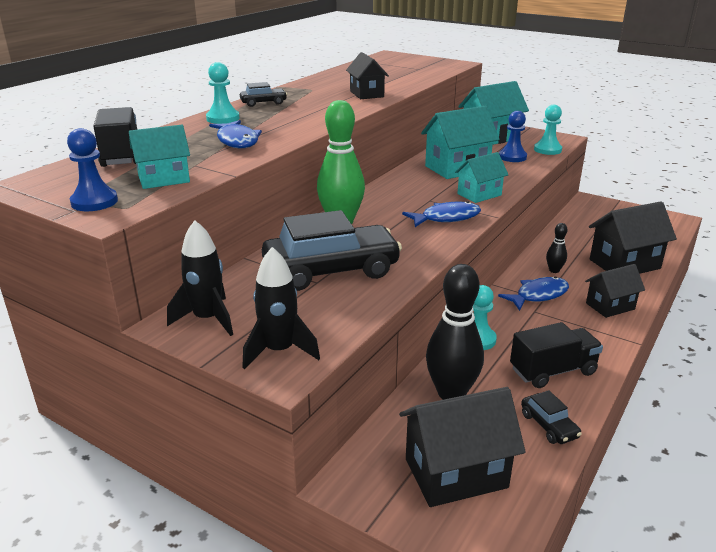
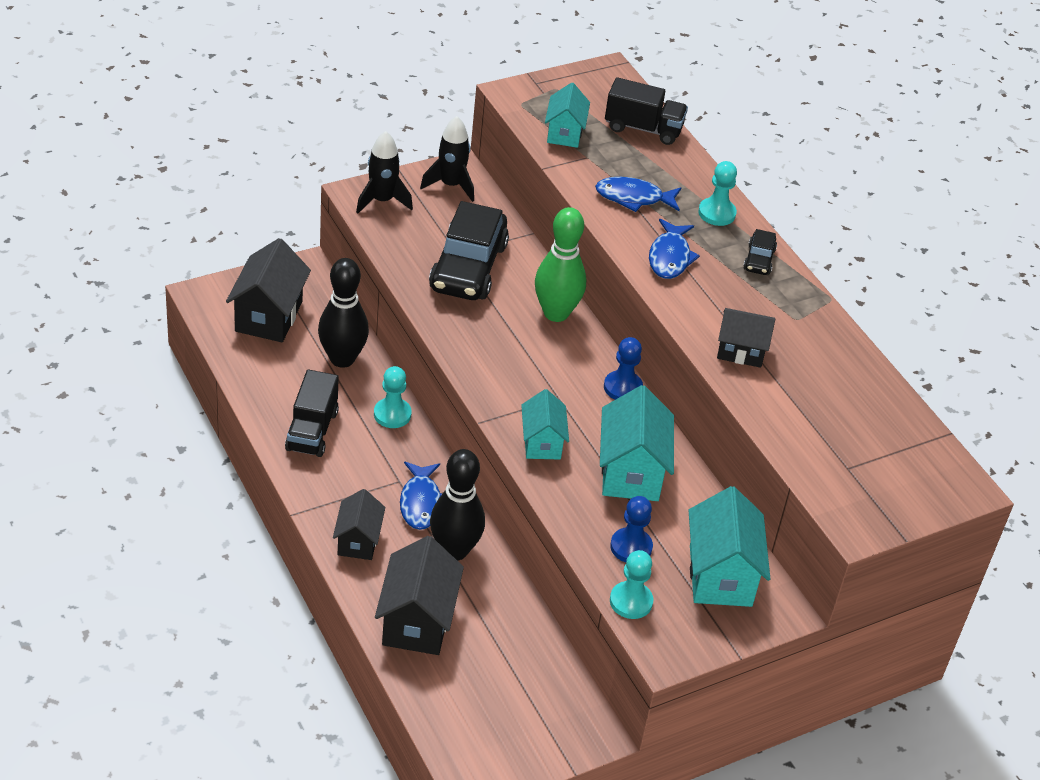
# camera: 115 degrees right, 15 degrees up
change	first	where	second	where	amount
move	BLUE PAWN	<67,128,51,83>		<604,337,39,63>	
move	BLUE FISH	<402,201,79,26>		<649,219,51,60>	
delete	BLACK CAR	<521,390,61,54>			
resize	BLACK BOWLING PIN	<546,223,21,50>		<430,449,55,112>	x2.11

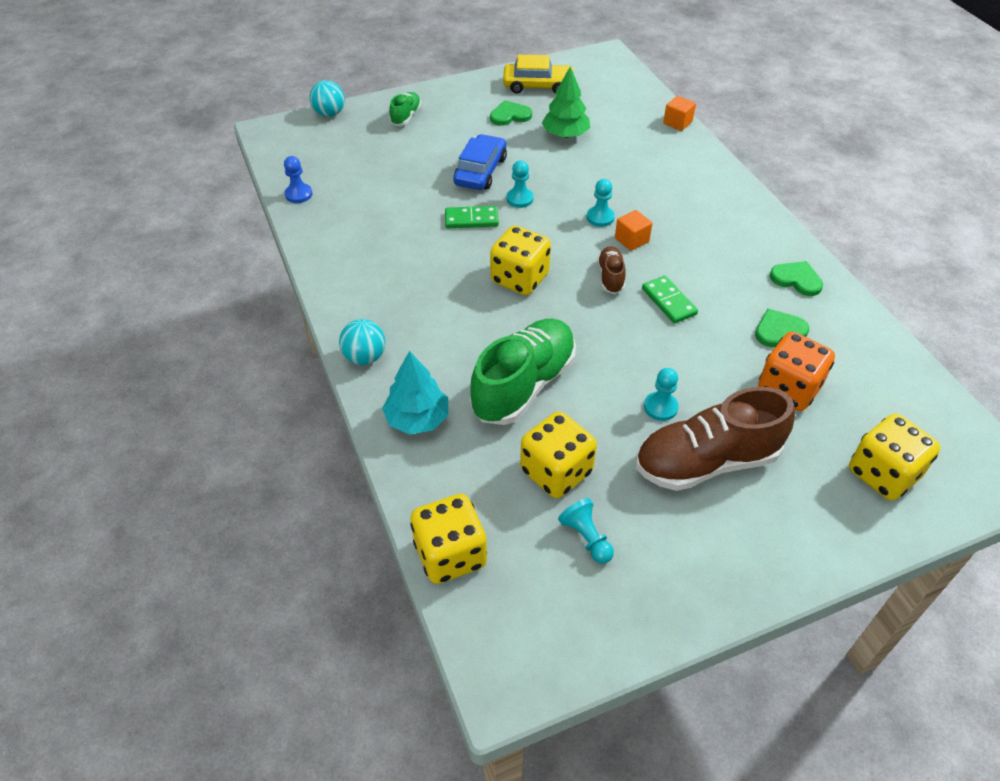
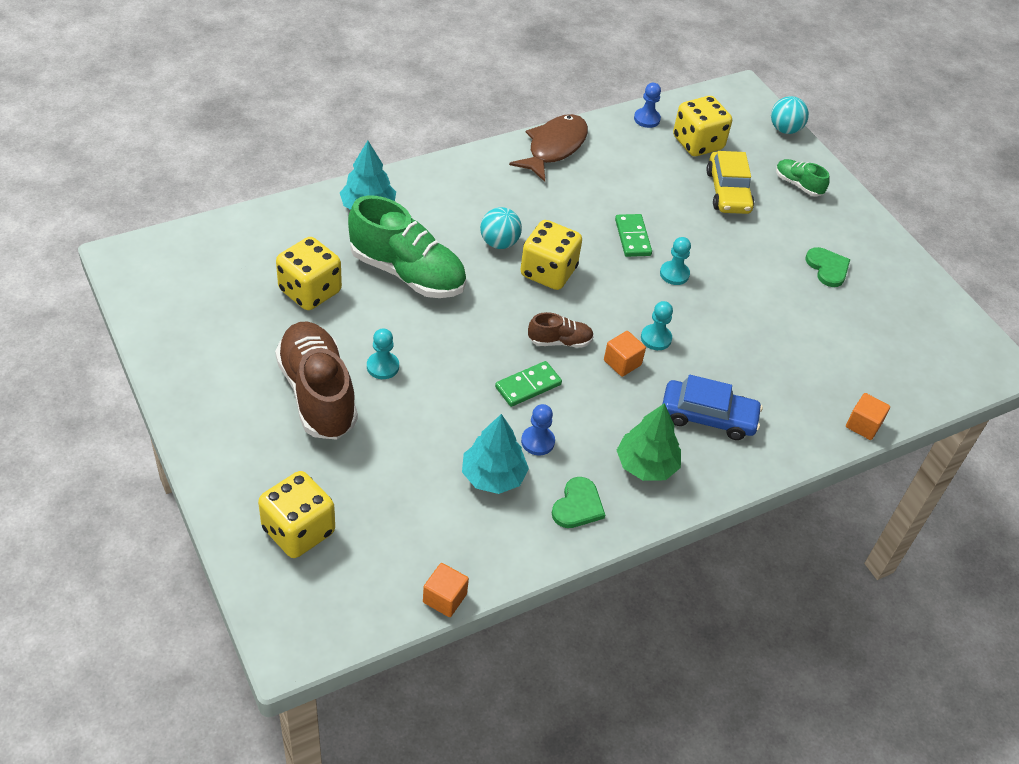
# camera: 80 degrees right, 0 degrees up
change	first	where	second	where	amount
move	TURQUOISE BALL	<339,319,47,46>		<480,207,42,42>	
rotate	GREEN SHOE	<389,92,32,34>		<776,159,54,38>	150 degrees counterclockwise
move	YELLOW DICE	<410,494,77,90>		<673,96,59,60>	
move	BLUE CAR	<453,134,54,56>		<662,375,101,65>	
move	YELLOW CAR	<503,55,71,39>		<706,151,48,63>	
move	GREEN TREE	<542,67,48,71>		<617,403,64,78>	
delete	TURQUOISE PAWN	<558,498,56,66>			
replace	GREEN HEART	<755,309,54,38>	TURQUOISE TREE	<462,414,67,80>	
delete	ORANGE DICE	<758,331,77,80>			
insert			ORANGE CUBE	<423,563,46,54>	
insert			BROWN FISH	<509,114,79,68>	
insert			BLUE PAWN	<521,404,34,51>	

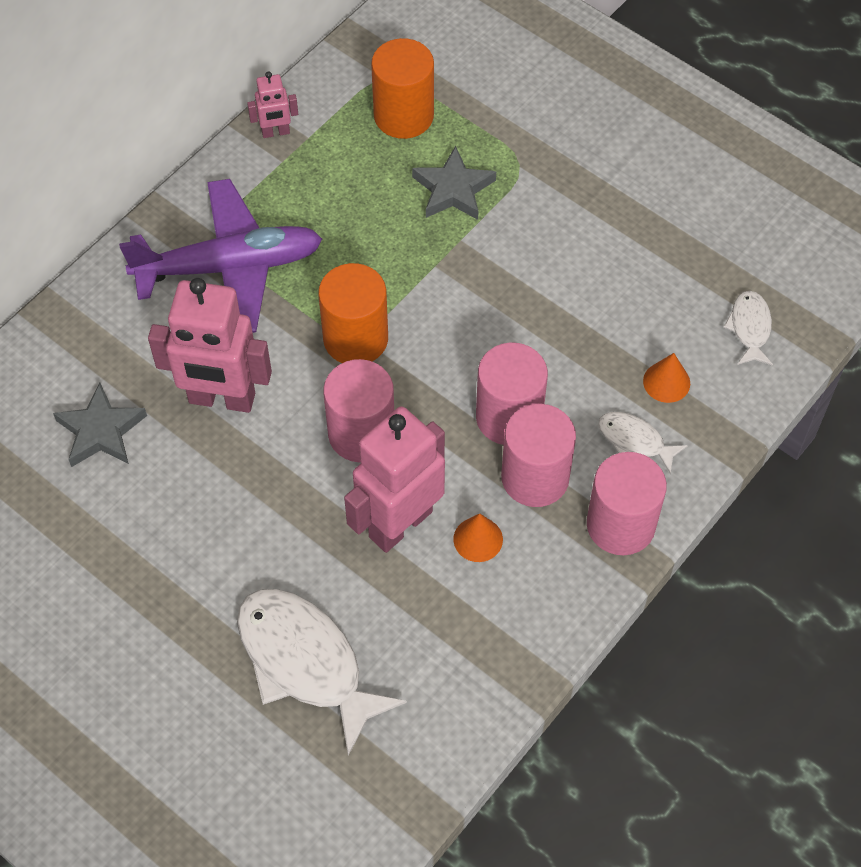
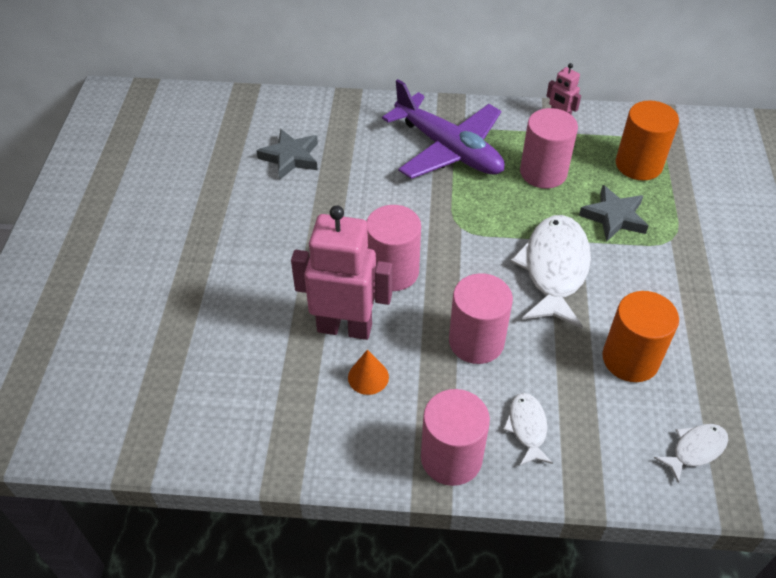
# camera: 55 degrees right, 10 degrees down
change	first	where	second	where	amount
delete	PINK ROBOT	<148,278,124,135>			
move	WHITE FISH	<237,589,170,167>		<511,215,80,113>	
move	ORANGE CYLINDER	<318,263,70,100>		<602,291,77,91>	
move	PINK CYLINDER	<501,404,75,103>		<520,108,58,81>	
delete	ORANGE CONE	<643,353,47,50>			

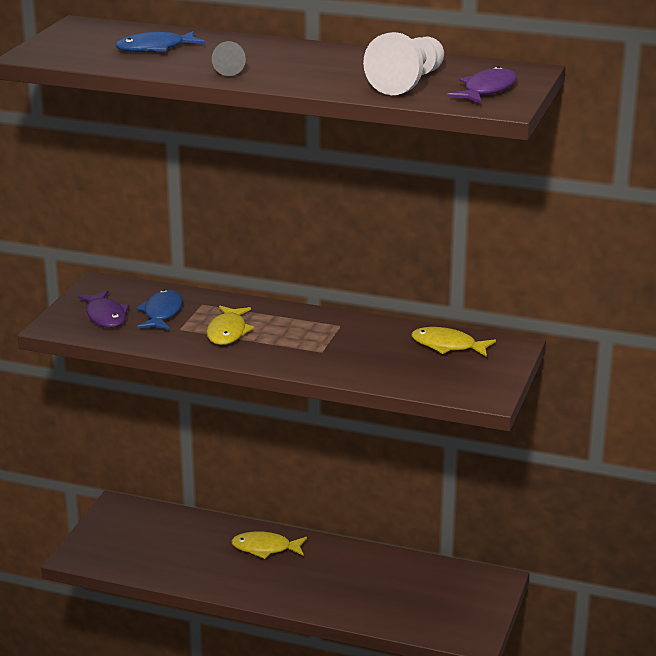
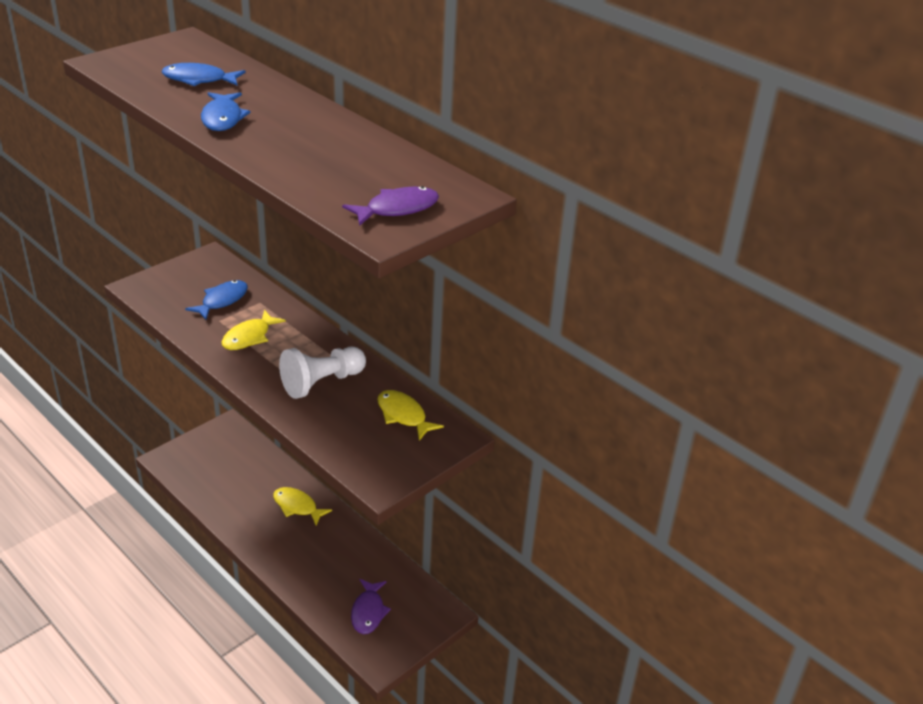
# camera: 25 degrees right, 10 degrees up
change	first	where	second	where	amount
move	PURPLE FISH	<78,290,51,38>		<351,579,40,55>	
replace	GREY PAWN	<212,41,34,35>	BLUE FISH	<201,92,50,39>	
move	WHITE PAWN	<363,32,81,63>		<279,346,87,53>	

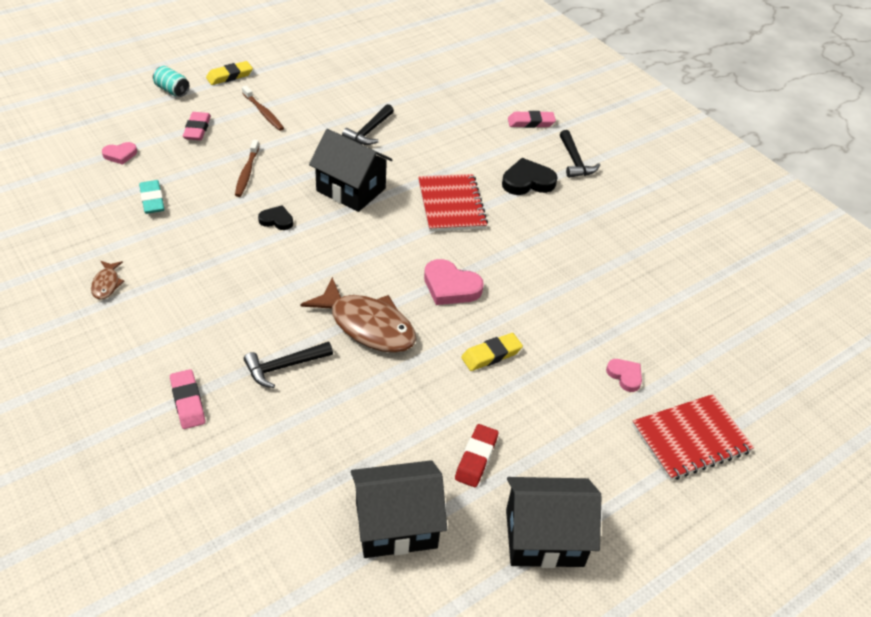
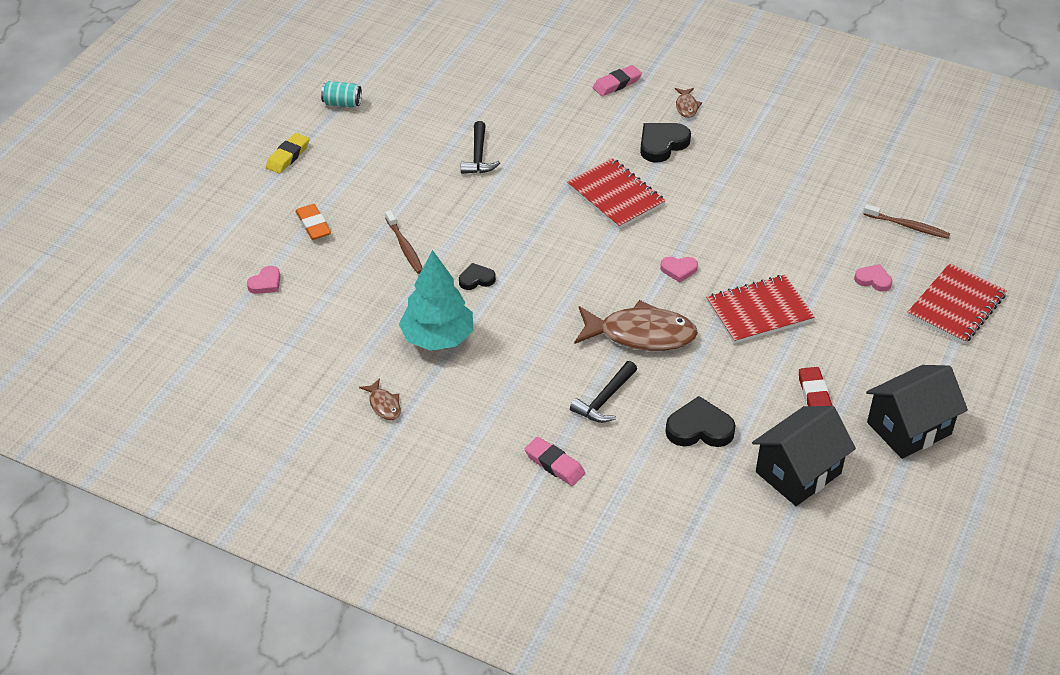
# camera: 25 degrees left, 0 degrees up
change	first	where	second	where	amount
delete	TURQUOISE ERASER	<139,180,26,34>			
move	TURQUOISE CAN	<153,66,36,31>		<321,81,41,27>	
recolor	PINK ERASER	<183,112,28,28>	ORANGE ERASER	<296,204,35,36>	
move	BROWN TOOTHBRUSH	<242,86,42,45>		<863,204,87,35>	
delete	BLACK HOUSE	<309,129,84,83>			
resize	PINK HEART	<424,259,60,46>		<660,257,38,26>	x0.59
replace	YELLOW ERASER	<461,333,62,38>	RED NOTEBOOK	<706,275,109,69>	
replace	BLACK HAMMER	<560,130,40,48>	BROWN FISH	<675,88,27,30>	
insert			TURQUOISE TREE	<399,250,74,101>	
insert			BLACK HEART	<665,396,71,51>	

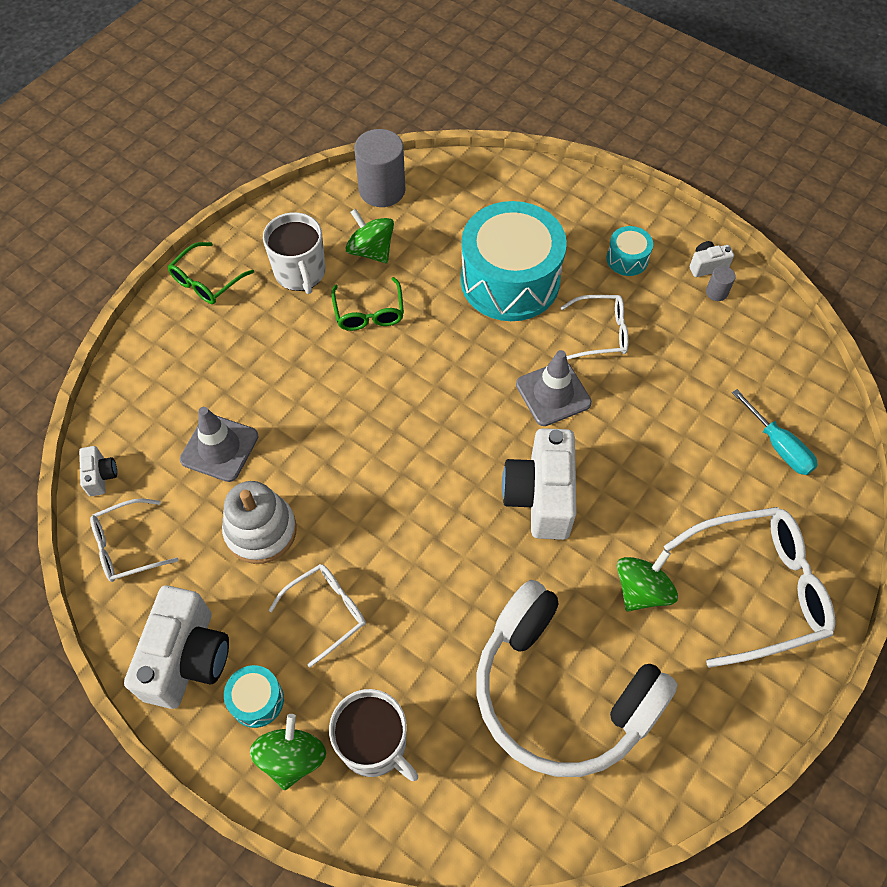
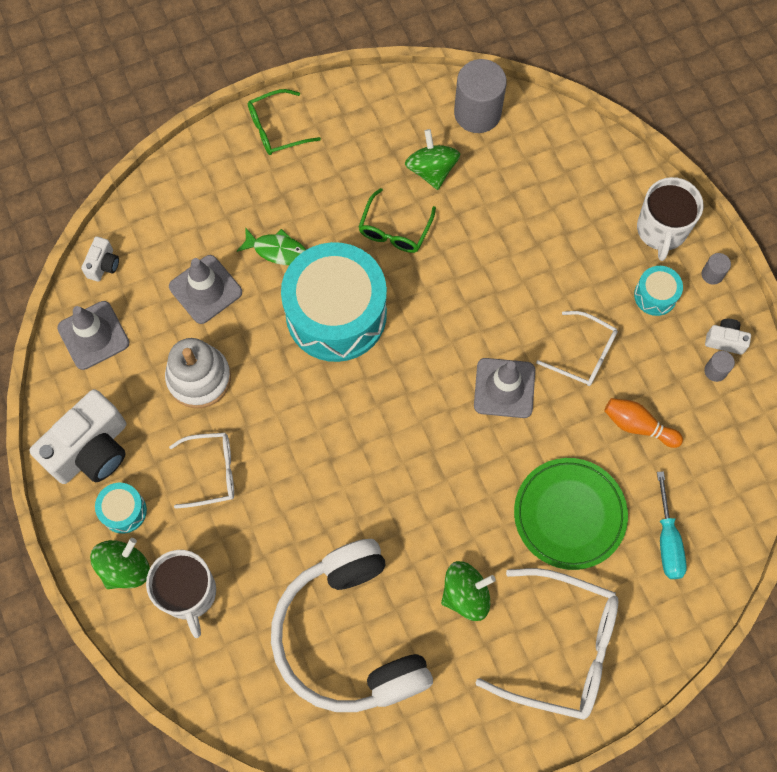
# camera: 30 degrees right, 10 degrees up
change	first	where	second	where	amount
replace	WHITE GLASSES	<90,498,89,84>	GREY TRAFFIC CONE	<57,301,72,69>	
move	WHITE MUG	<263,212,62,82>		<637,177,66,84>	
move	TURQUOISE DRUM	<461,201,106,120>		<281,242,106,120>	
delete	WHITE CAMERA	<502,428,75,112>			
insert			GREEN FISH	<237,227,69,38>	
insert			GREEN PLATE	<514,458,114,112>	
insert			ORANGE BOWLING PIN	<604,398,79,50>	
insert			GREY CYLINDER	<702,253,29,32>	

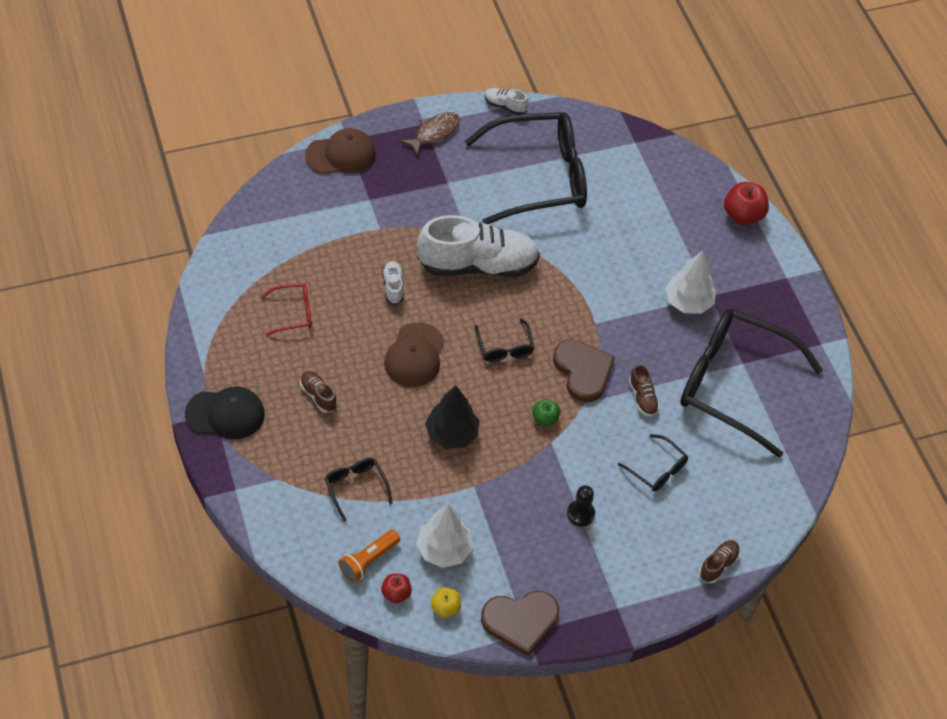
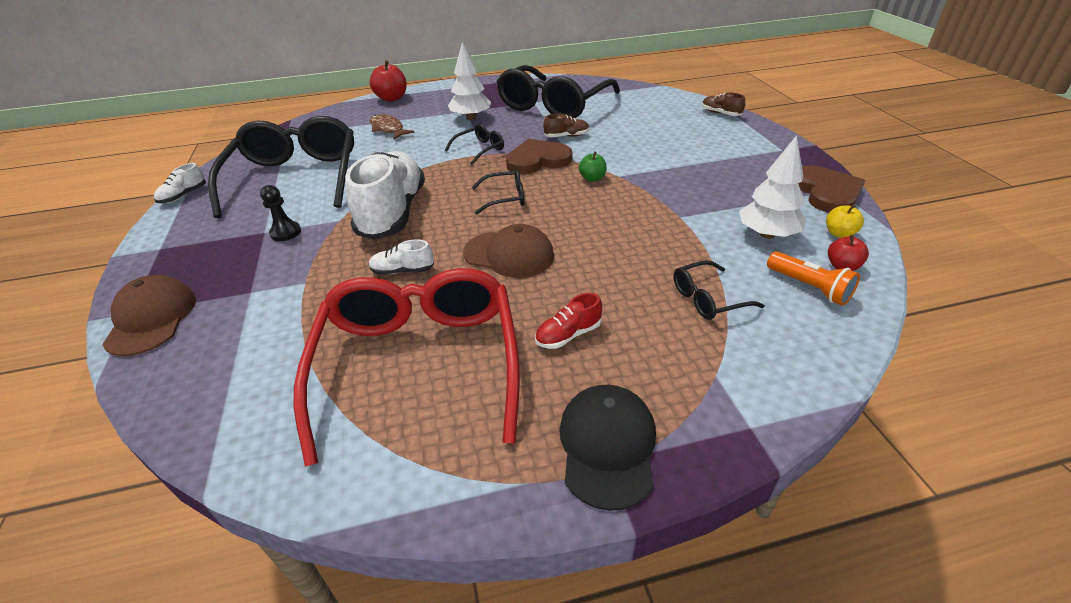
# camera: 80 degrees left, 15 degrees down
change	first	where	second	where	amount
resize	RED GLASSES	<261,284,51,52>		<294,268,226,198>	x2.39
recolor	BROWN SHOE	<300,371,37,42>	RED SHOE	<535,293,67,56>	
move	BROWN FISH	<400,112,60,43>		<370,114,45,25>	
delete	BLACK TREE	<425,385,54,64>			
move	BLACK PAWN	<567,485,28,41>		<260,185,41,56>	
move	BLACK GLASSES	<618,434,70,58>		<445,124,59,42>	

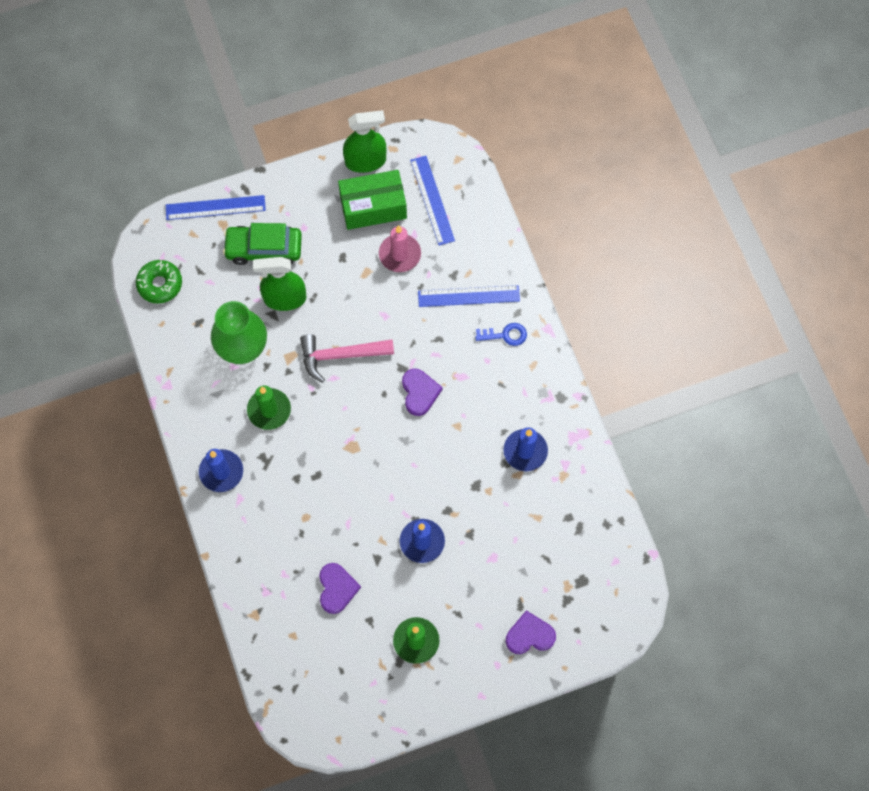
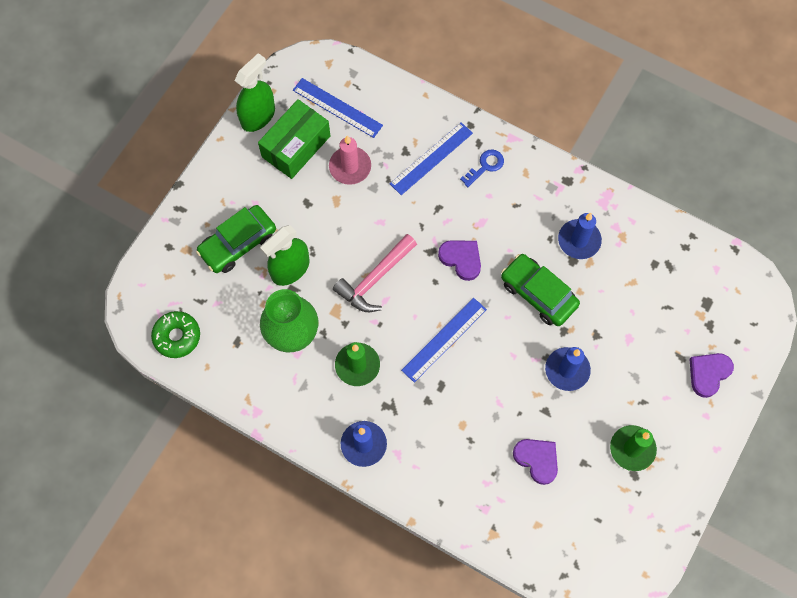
# camera: 40 degrees left, 0 degrees up
change	first	where	second	where	amount
move	BLUE RULER	<166,195,100,25>		<401,298,86,85>	
insert			GREEN CAR	<501,254,79,72>	

